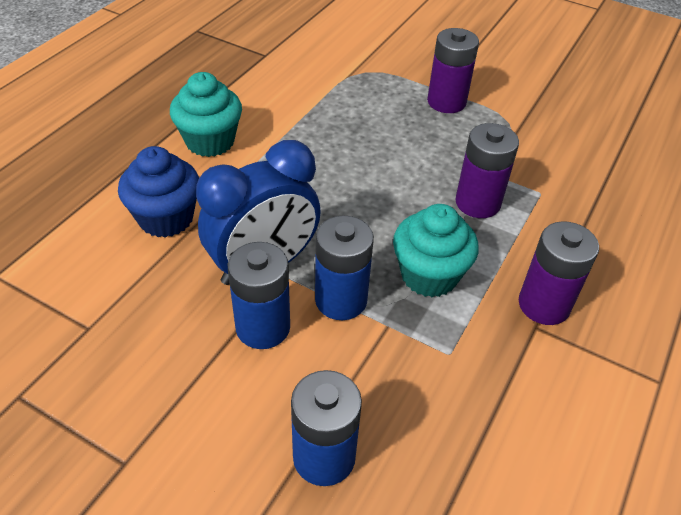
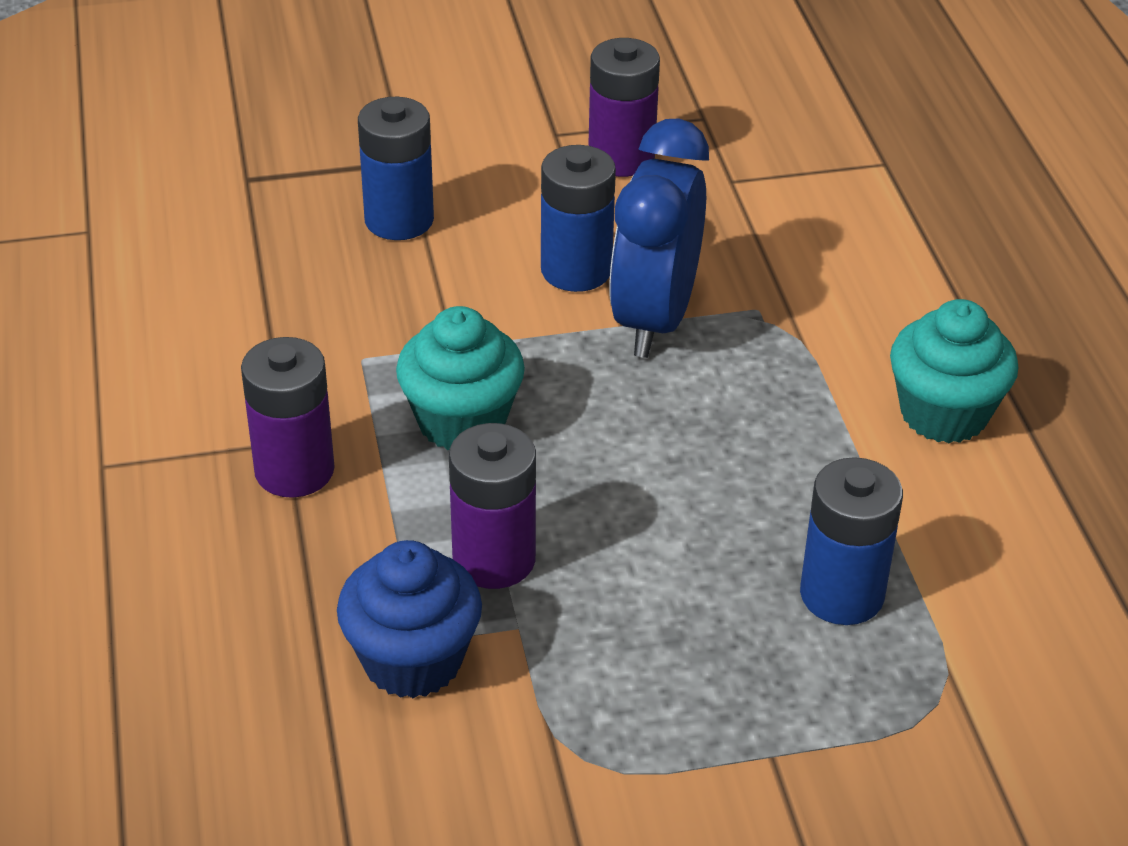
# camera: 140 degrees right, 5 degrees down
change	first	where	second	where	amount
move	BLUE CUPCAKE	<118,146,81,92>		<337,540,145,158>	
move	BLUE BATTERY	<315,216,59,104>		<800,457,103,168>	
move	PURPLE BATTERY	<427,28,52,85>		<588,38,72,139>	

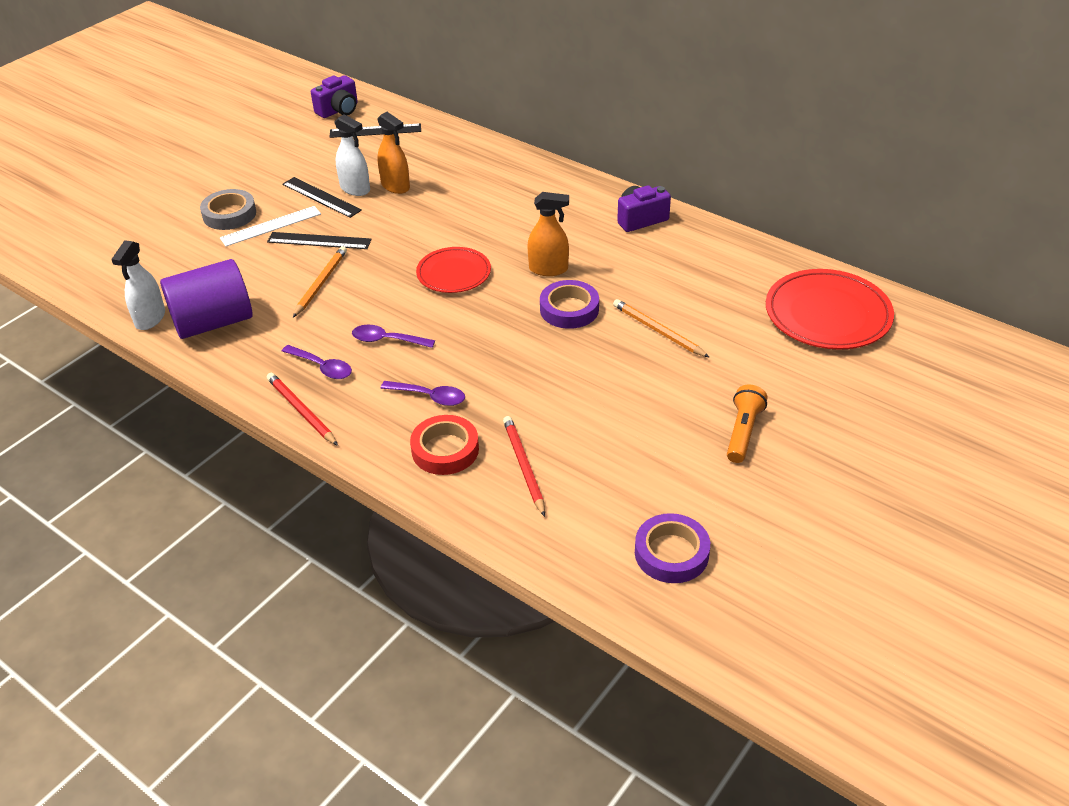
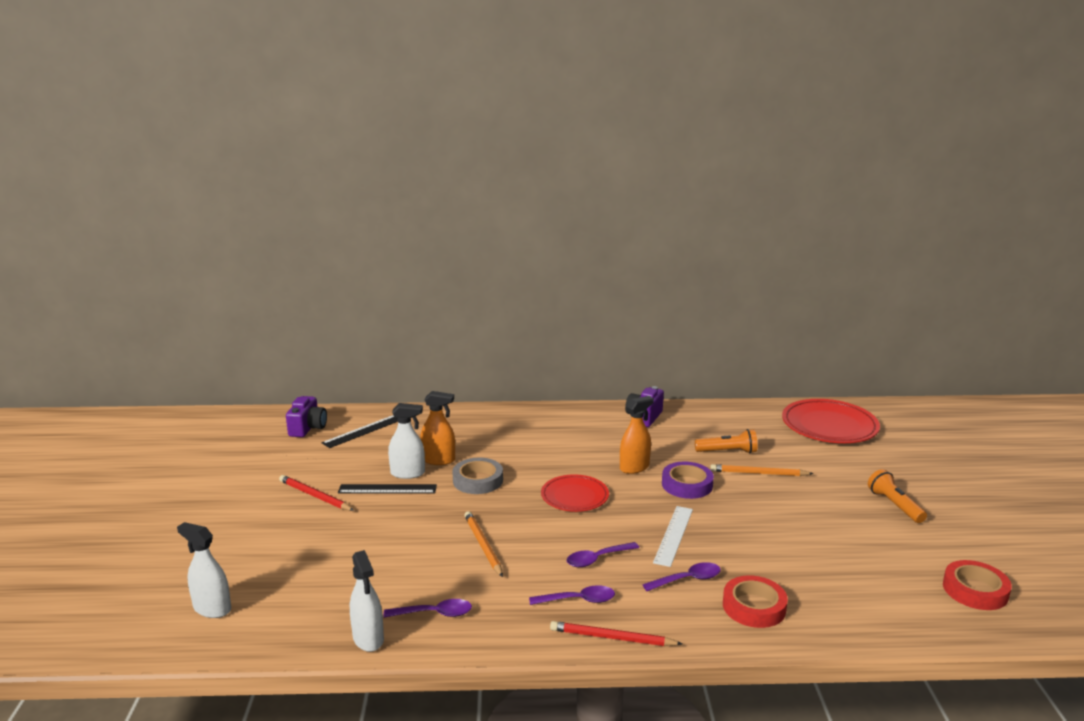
# camera: 40 degrees left, 20 degrees down
change	first	where	second	where	amount
replace	PURPLE CYLINDER	<160,259,93,80>	PURPLE SPOON	<384,599,88,19>	
move	GREY TAPE	<200,189,56,41>		<452,458,51,36>	
move	WHITE RULER	<220,206,101,40>		<653,506,40,61>	
delete	BLACK RULER	<267,232,105,17>			
move	RED PENCIL	<503,416,42,101>		<279,475,75,36>	
recolor	PURPLE TAPE	<635,513,75,70>	RED TAPE	<943,560,69,50>	
insert			WHITE SPRAY BOTTLE	<177,522,54,96>	
insert			ORANGE FLASHLIGHT	<695,429,62,24>	

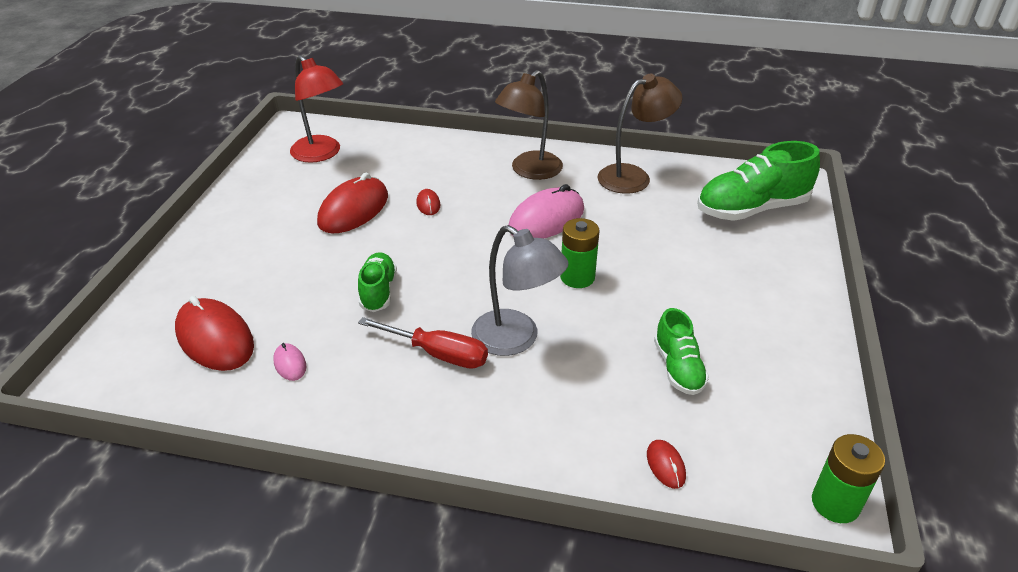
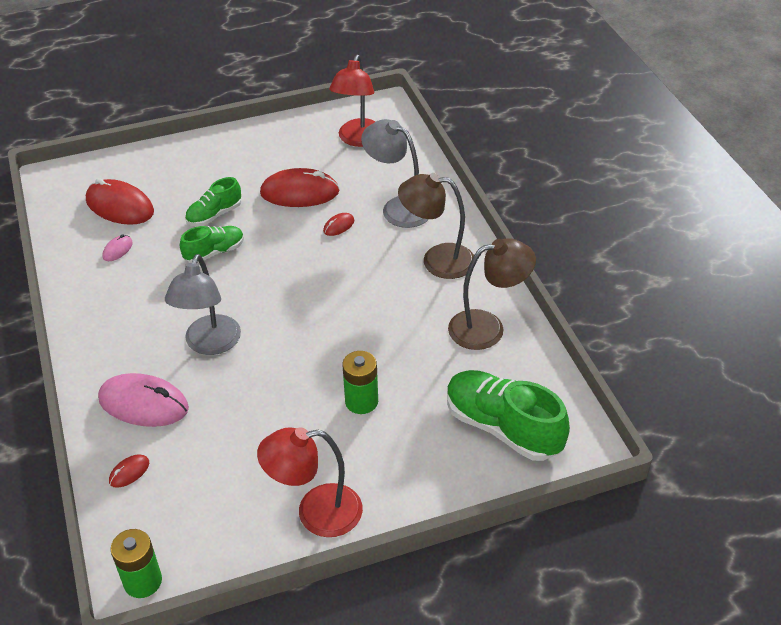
# camera: 60 degrees right, 5 degrees up
change	first	where	second	where	amount
rotate	RED MOUSE	<175,296,79,75>		<86,178,68,47>	75 degrees counterclockwise
delete	RED SCREWDRIVER	<358,317,130,52>			
move	PINK MOUSE	<508,184,76,55>		<98,373,91,54>	
move	GREEN BATTERY	<560,218,40,70>		<342,351,36,63>	
rotate	BROWN LAMP	<597,74,86,120>		<448,238,88,112>	45 degrees counterclockwise
move	GREEN SHOE	<654,308,55,87>		<185,177,56,49>	
insert			RED LAMP	<257,427,106,110>	
insert			GREY LAMP	<361,119,68,109>	

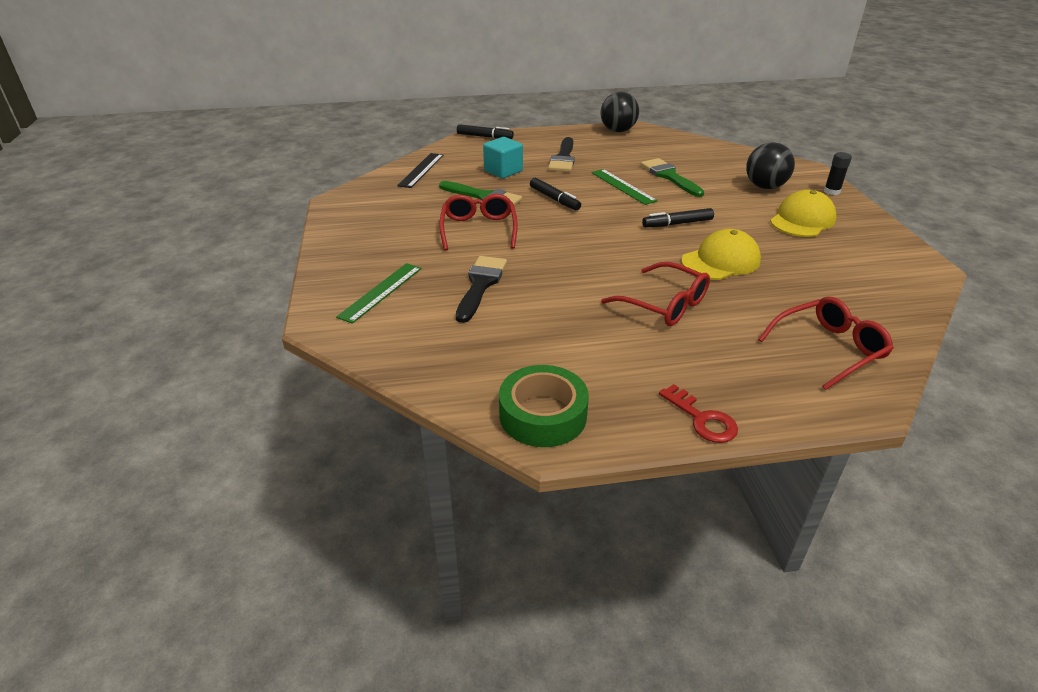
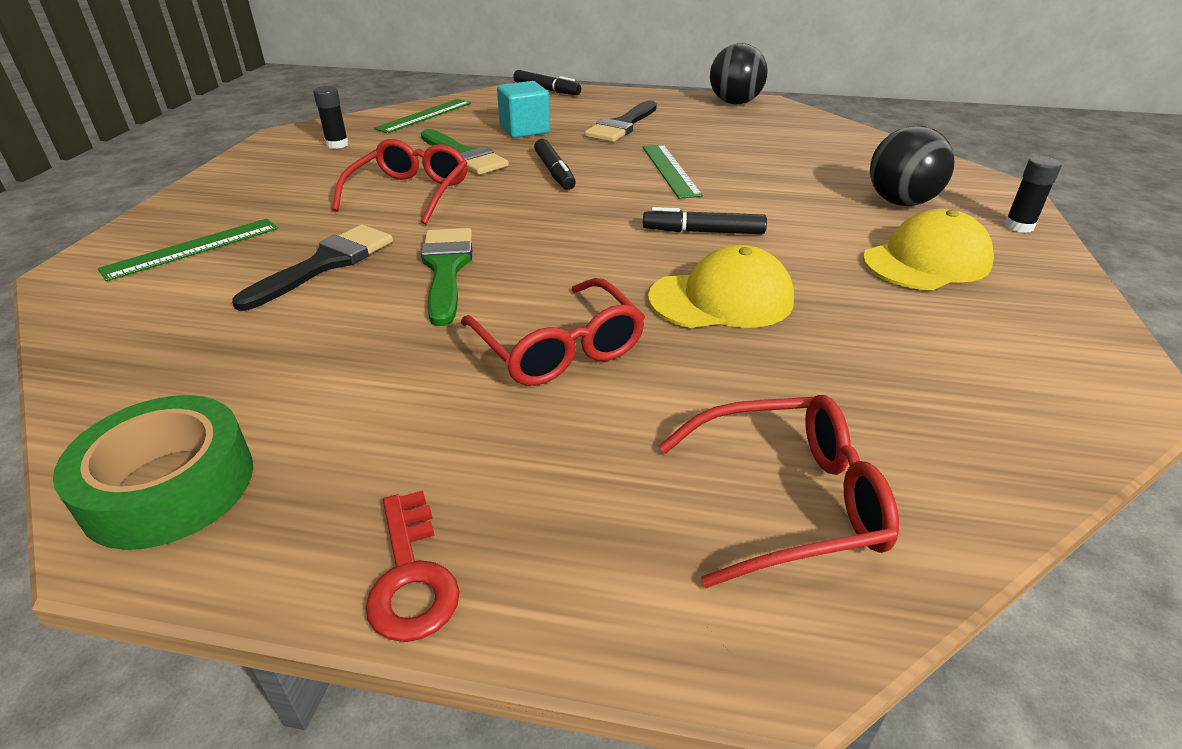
# camera: 20 degrees right, 0 degrees up
change	first	where	second	where	amount
recolor	BLACK RULER	<397,153,47,35>	GREEN RULER	<374,99,97,34>	
move	GREEN BRUSH	<640,158,64,39>		<421,228,51,98>	
insert			BLACK GLUE STICK	<313,86,36,63>	

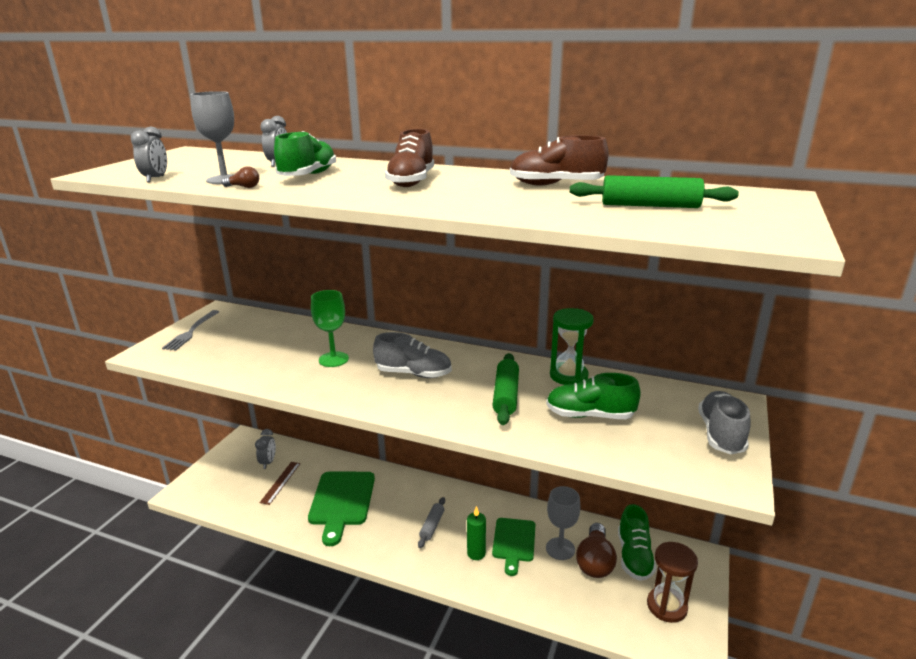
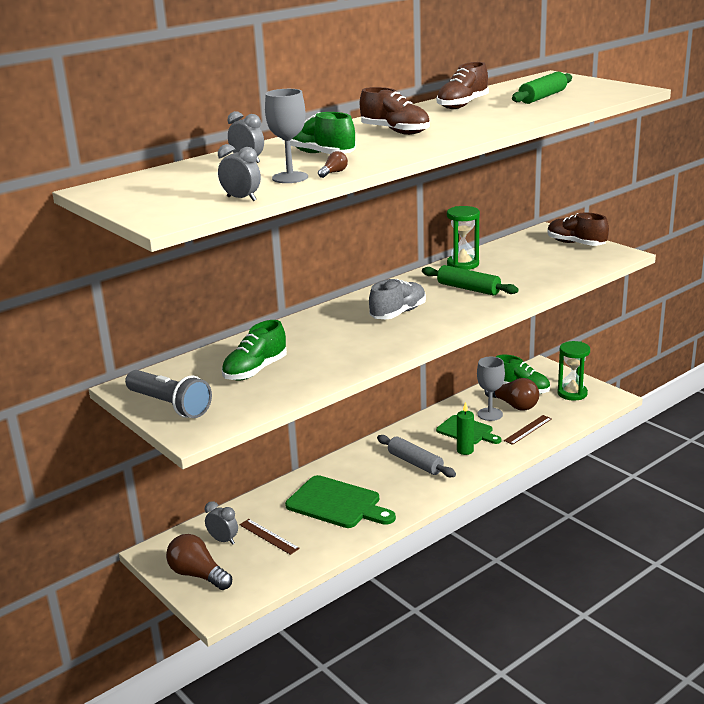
# camera: 60 degrees left, 0 degrees up
change	first	where	second	where	amount
replace	GREY FORK	<162,310,57,40>	GREY FLASHLIGHT	<125,370,87,48>	
delete	GREEN GOBLET	<311,290,38,77>			
resize	GREY ROLLING PIN	<418,497,27,51>		<377,435,79,42>	x1.51
move	GREEN SHOE	<546,373,95,46>		<222,320,65,61>	
recolor	BROWN HOURGLASS	<647,542,51,81>	GREEN HOURGLASS	<557,341,33,59>	
recolor	GREY SHOE	<698,391,53,63>	BROWN SHOE	<547,213,62,33>	
insert			BROWN LIGHT BULB	<166,534,66,56>	
insert			BROWN RULER	<504,415,48,30>	

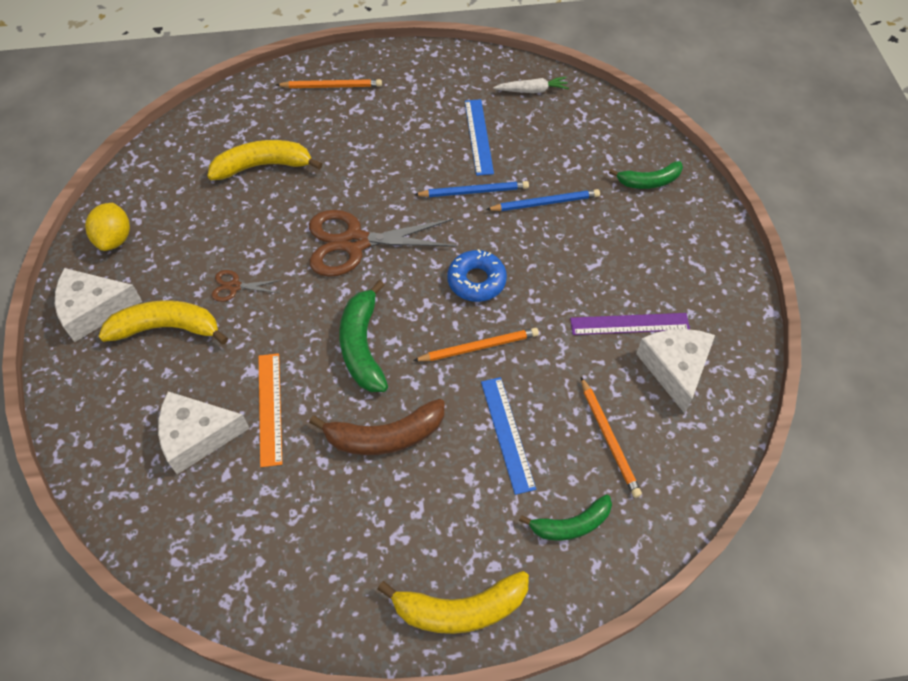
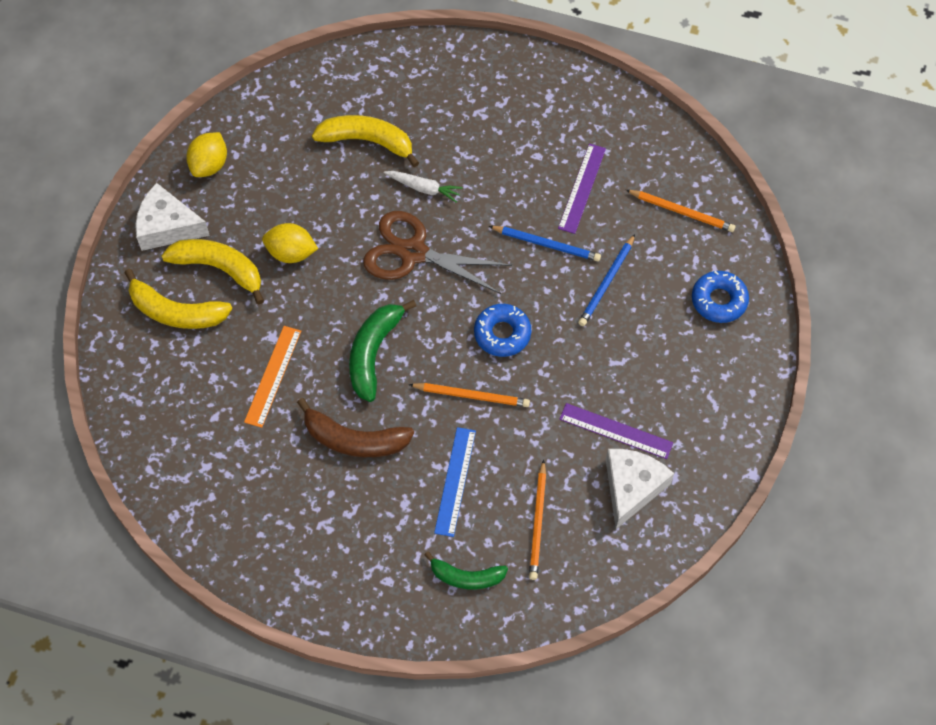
# camera: 25 degrees right, 5 degrees up
change	first	where	second	where	amount
delete	WHITE CHEESE	<158,391,92,83>			
replace	BROWN SCISSORS	<212,270,69,32>	YELLOW LEMON	<262,223,56,40>	
move	ORANGE PENCIL	<276,79,106,9>		<626,190,109,42>	
move	YELLOW BANANA	<377,571,152,63>		<124,269,108,60>	
recolor	BLUE RULER	<465,99,29,77>	PURPLE RULER	<558,144,48,90>	
rotate	BLUE PENCIL	<486,189,114,22>		<578,234,57,92>	105 degrees clockwise
move	WHITE CARROT	<493,77,76,16>		<384,171,79,32>	
replace	GREEN BANANA	<609,161,74,28>	BLUE DONUT	<692,271,57,52>	

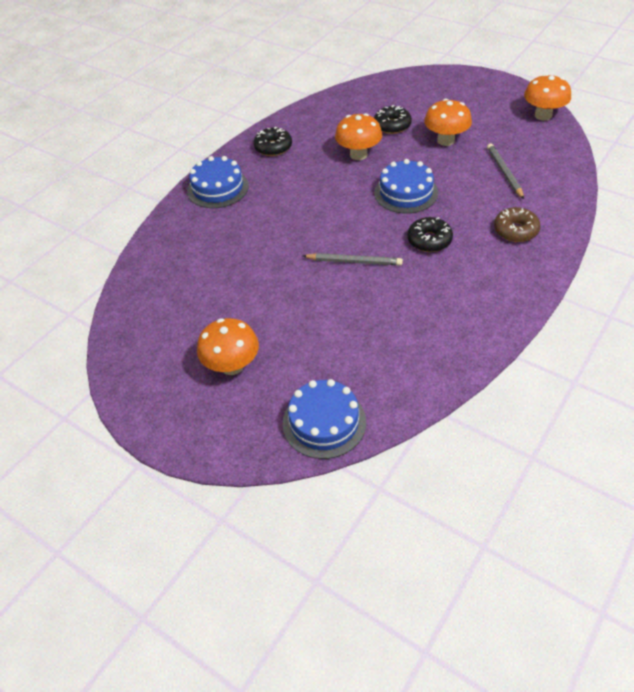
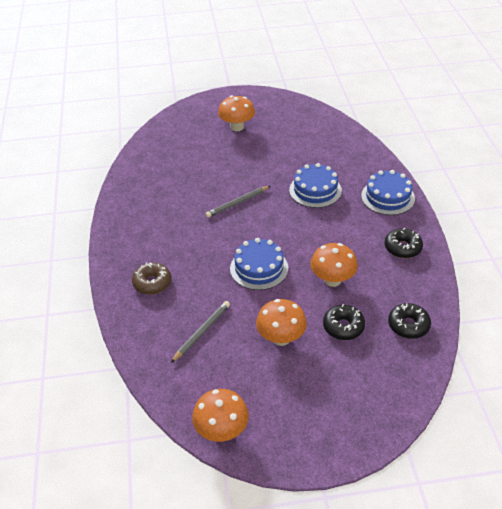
# camera: 135 degrees right, 5 degrees down
change	first	where	second	where	amount
move	BLUE CAKE	<283,379,83,80>		<289,163,53,45>	
move	BLACK DONUT	<407,217,46,35>		<388,303,43,36>	
rotate	GREY PENCIL	<487,143,37,56>		<171,301,59,62>	90 degrees counterclockwise

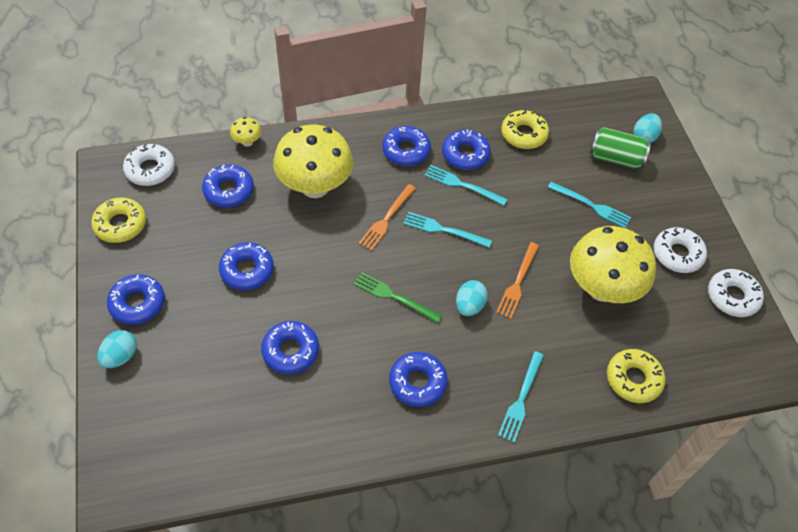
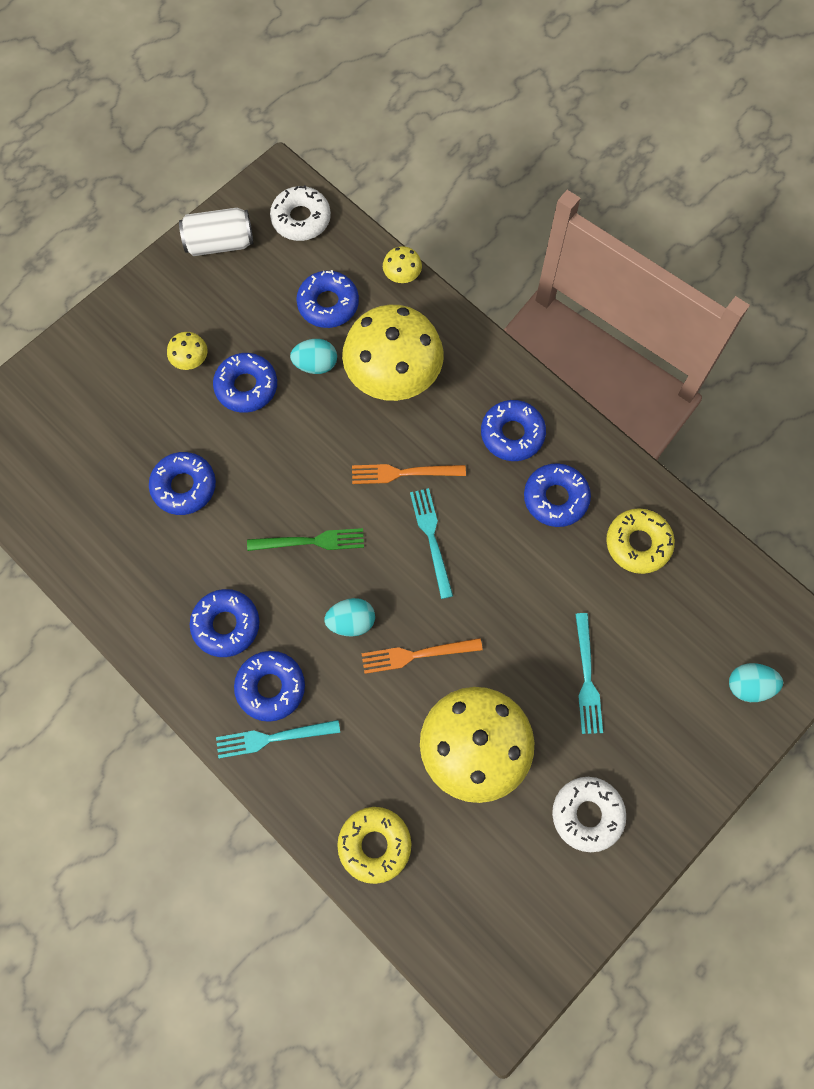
# camera: 60 degrees right, 15 degrees up
change	first	where	second	where	amount
replace	YELLOW DONUT	<91,197,55,46>	WHITE CAN	<179,208,74,48>	
move	TURQUOISE EGG	<97,330,40,38>		<290,339,47,35>	
move	BLUE DONUT	<107,274,58,51>		<234,651,71,71>	
rotate	GREEN FORK	<354,272,88,51>		<247,528,117,23>	90 degrees clockwise
delete	TURQUOISE FORK	<424,165,84,41>			
delete	GREEN CAN	<590,127,61,42>			
delete	WHITE DONUT	<708,269,56,48>			
insert			YELLOW MUSHROOM	<167,332,41,38>	

